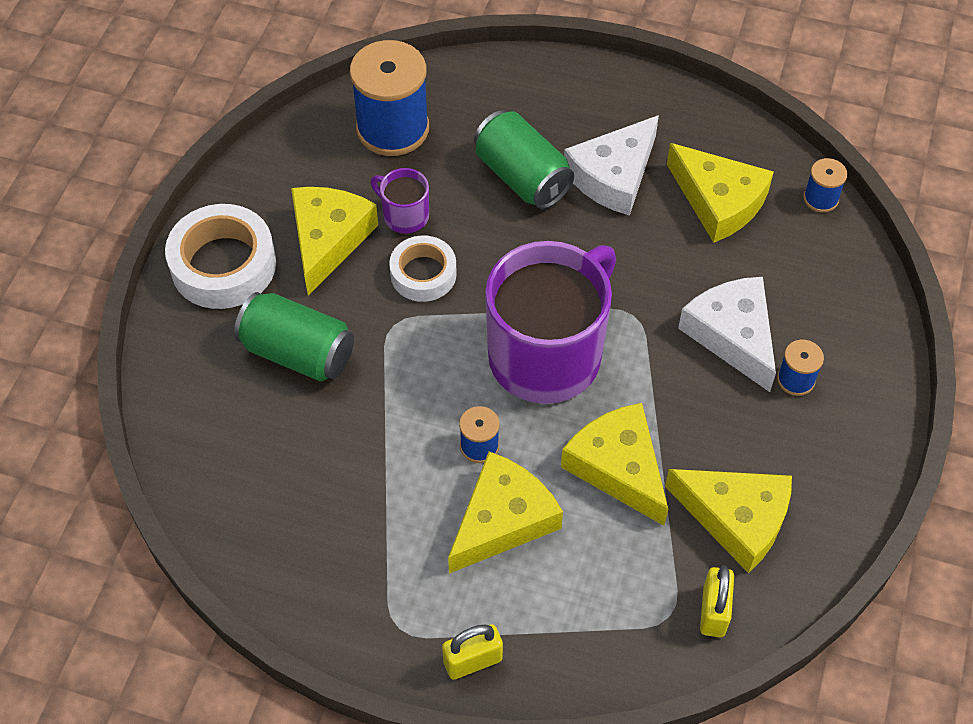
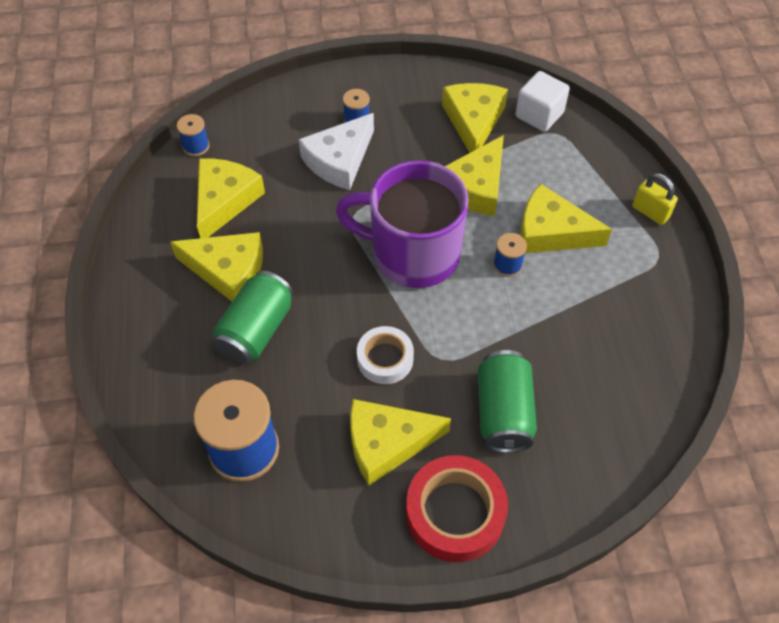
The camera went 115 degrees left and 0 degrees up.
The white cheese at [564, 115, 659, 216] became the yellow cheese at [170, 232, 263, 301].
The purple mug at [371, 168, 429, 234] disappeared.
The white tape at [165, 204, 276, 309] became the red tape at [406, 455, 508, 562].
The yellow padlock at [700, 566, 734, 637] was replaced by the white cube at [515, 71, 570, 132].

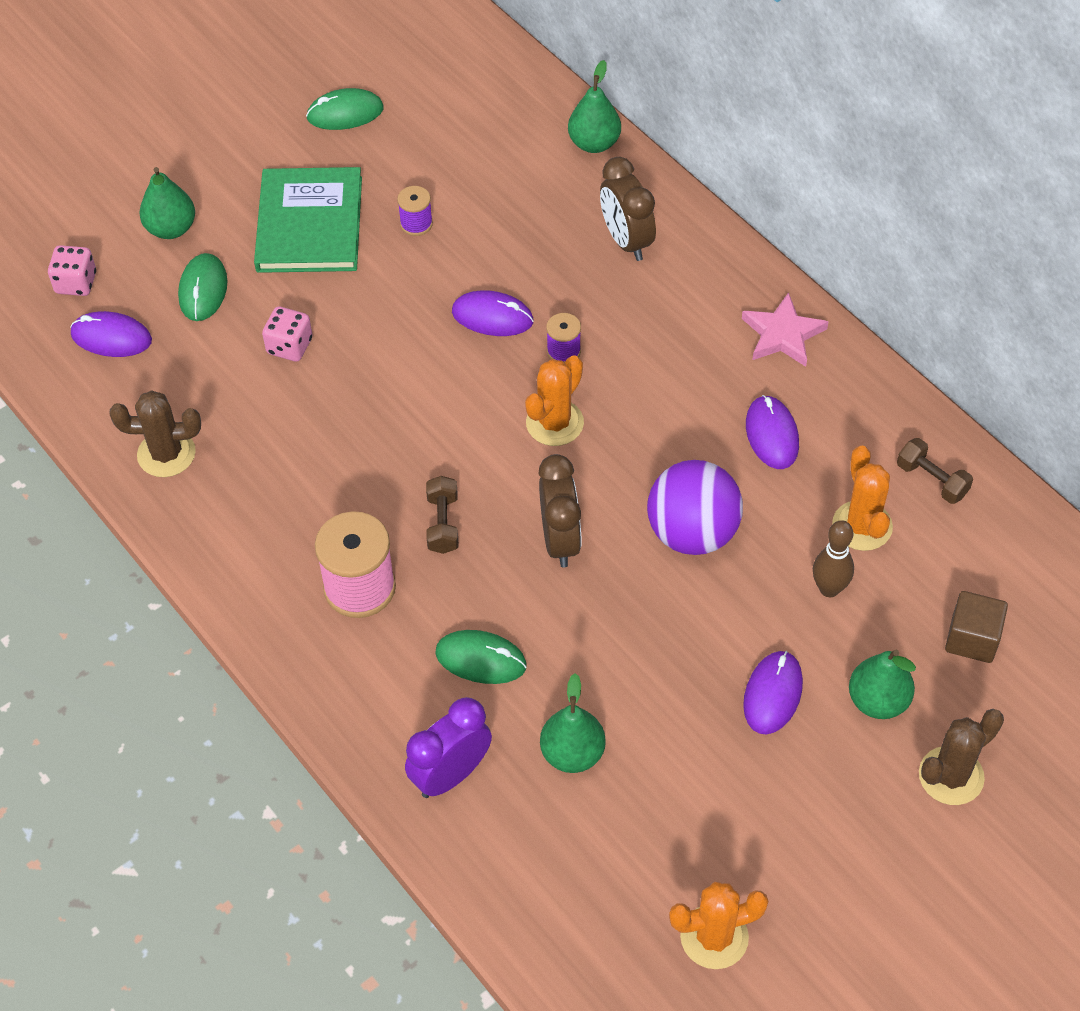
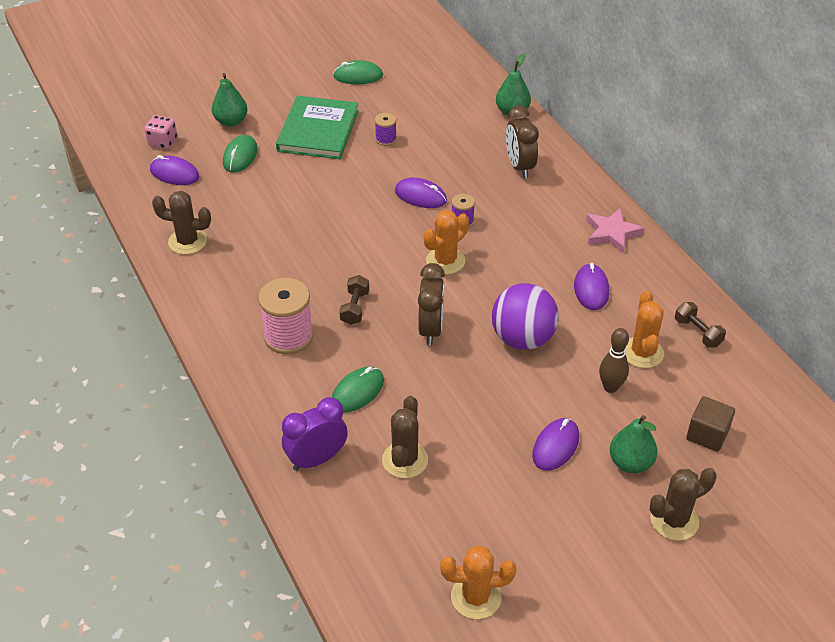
The camera went 10 degrees right and 10 degrees down.
The pink dice at [262, 306, 312, 362] disappeared.
The green mouse at [435, 630, 527, 684] turned 75 degrees counterclockwise.
The green pear at [540, 673, 606, 773] was replaced by the brown cactus at [382, 396, 428, 479].

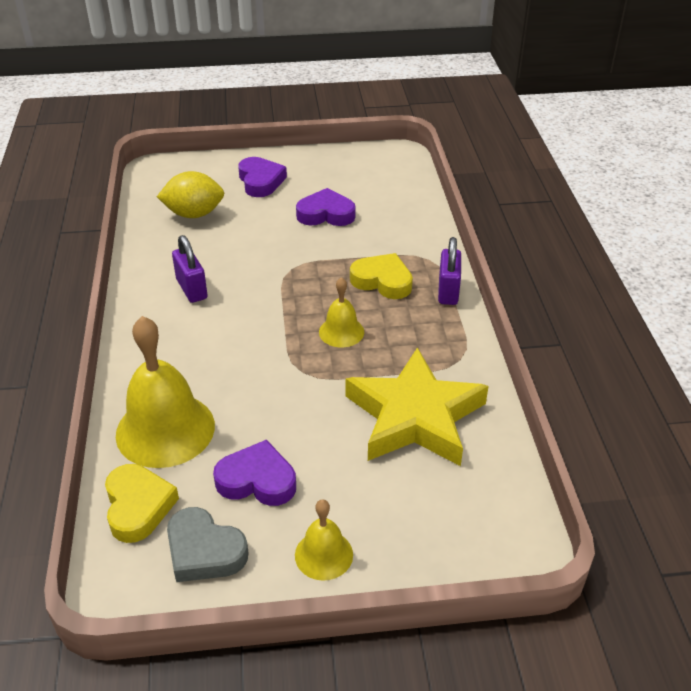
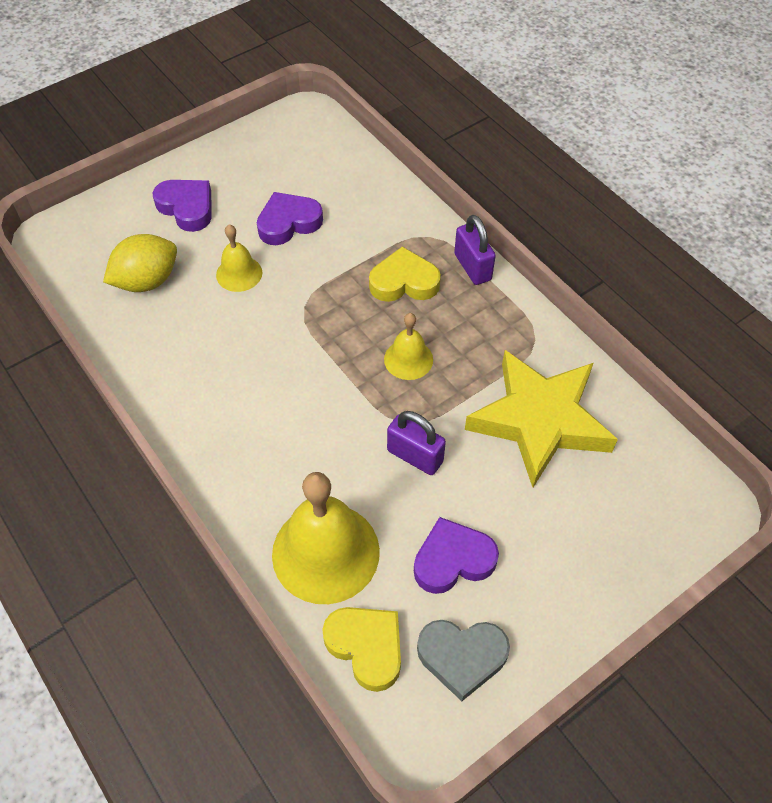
The camera went 30 degrees left and 15 degrees up.
The purple padlock moved from [172, 235, 208, 303] to [387, 411, 446, 475].
The yellow bell moved from [295, 499, 353, 581] to [216, 225, 262, 292].

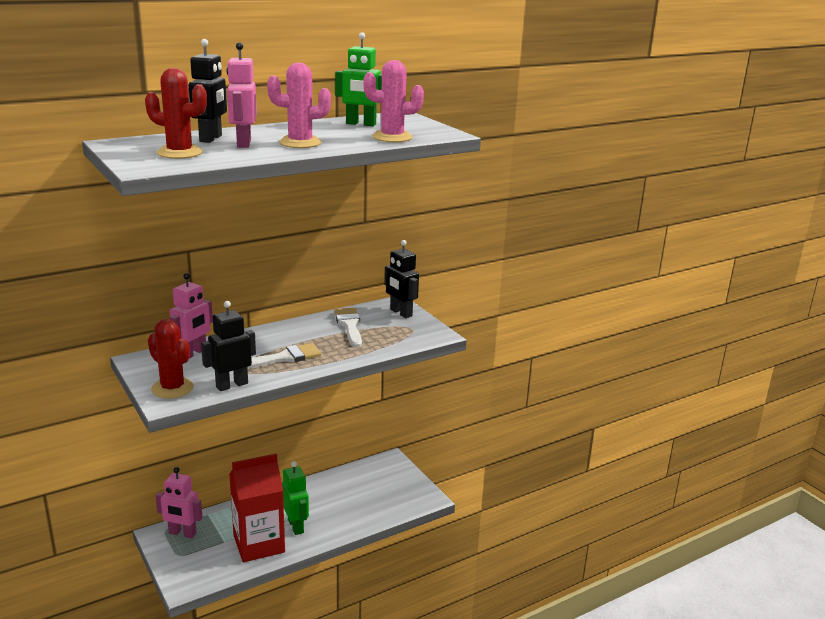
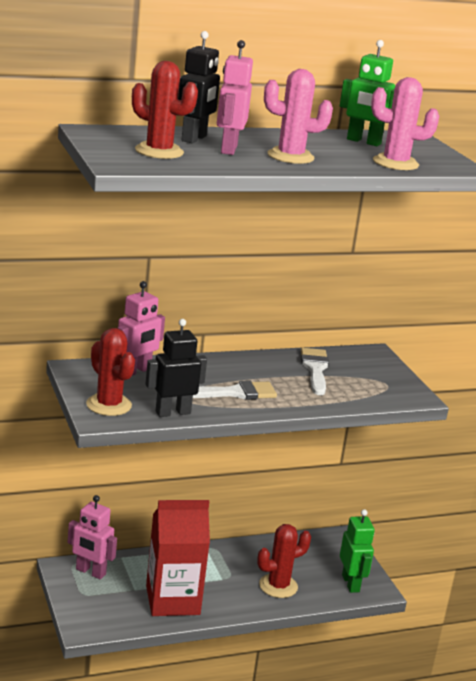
The camera went 10 degrees right and 0 degrees up.
The black robot at [385, 240, 419, 318] disappeared.
The green robot moved from [282, 461, 309, 535] to [340, 509, 375, 593].
The red cactus at [257, 524, 311, 598] appeared.

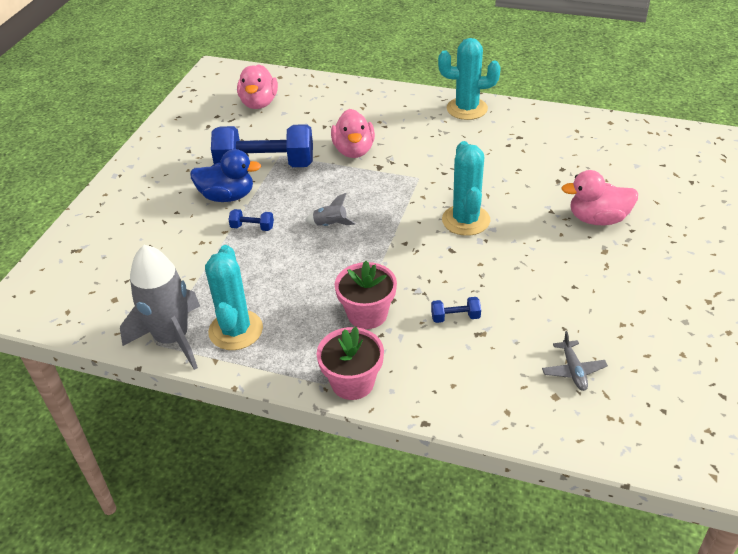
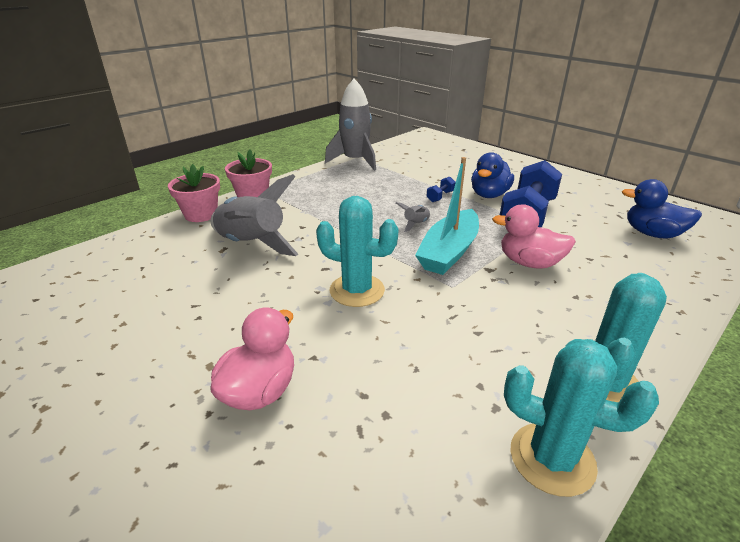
The camera went 115 degrees right and 10 degrees down.
The pink duck at [237, 64, 278, 109] became the blue duck at [621, 179, 702, 239].
The turquoise cactus moved from [205, 245, 263, 350] to [504, 339, 659, 497].
The pink flower pot moved from [335, 261, 397, 329] to [168, 164, 220, 222].
The blue dumbbell at [431, 297, 481, 323] was replaced by the grey rocket at [211, 174, 298, 256].
The grey plane at [542, 331, 608, 391] disappeared.
The turquoise boat at [415, 157, 479, 275] appeared.

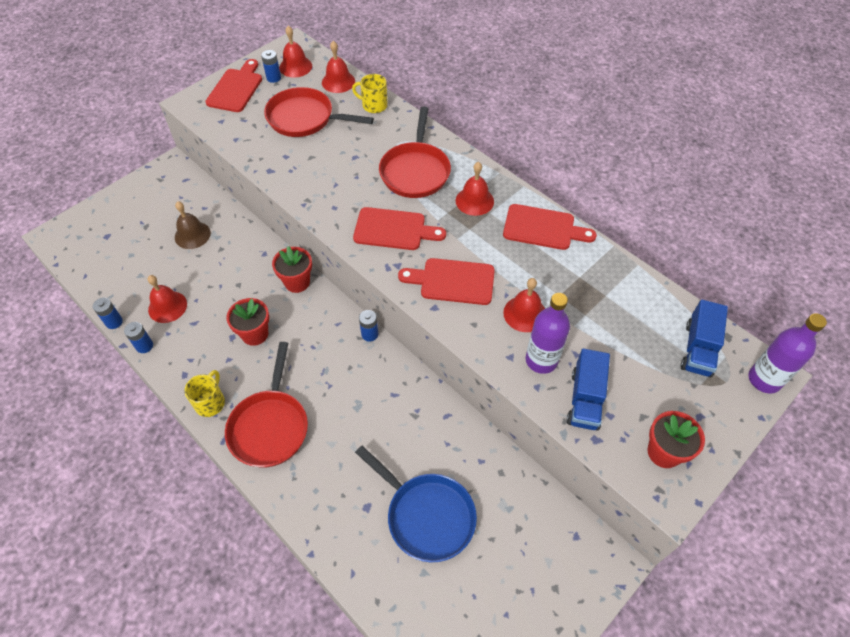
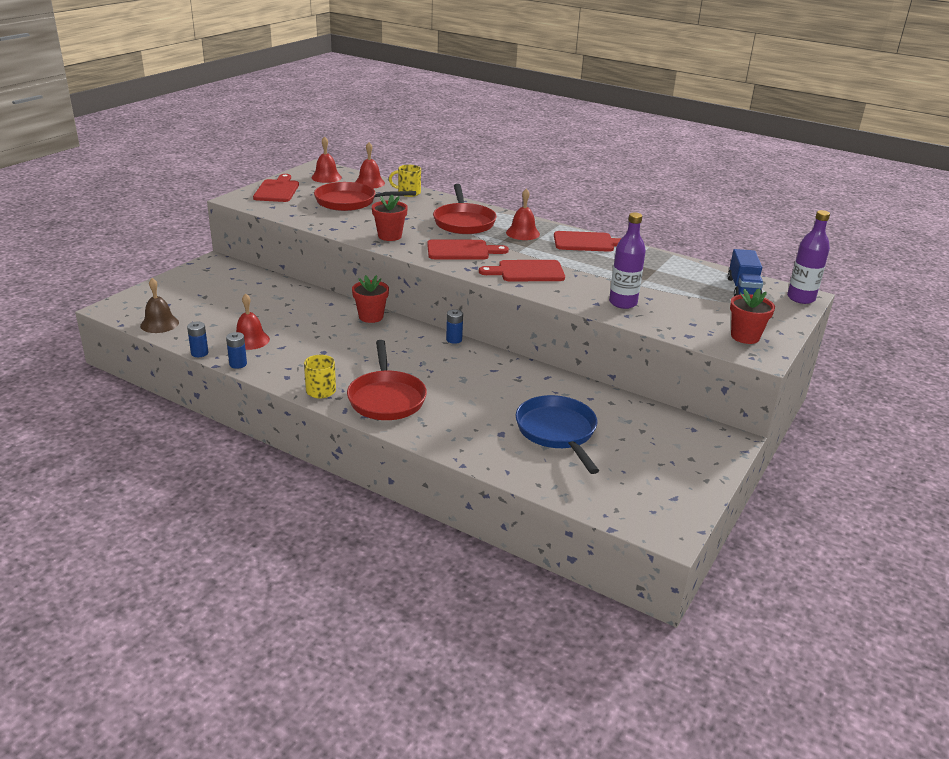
The camera went 15 degrees left and 25 degrees down.
The blue battery at [261, 50, 281, 83] disappeared.
The brown bell moved from [175, 201, 211, 249] to [140, 278, 179, 333].
The red bell at [503, 278, 545, 332] disappeared.
The red flower pot moved from [226, 298, 269, 346] to [372, 195, 408, 241].
The blue truck at [567, 349, 610, 431] disappeared.
The blue pan at [355, 446, 477, 562] turned 135 degrees counterclockwise.

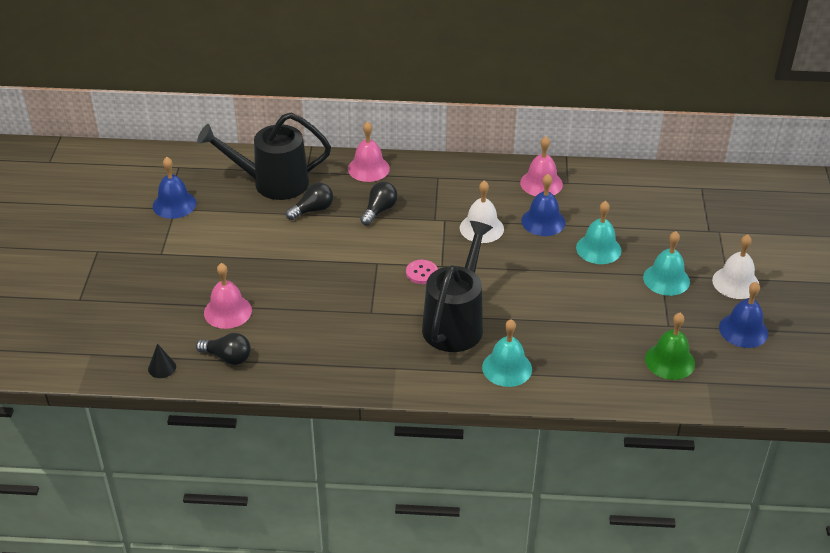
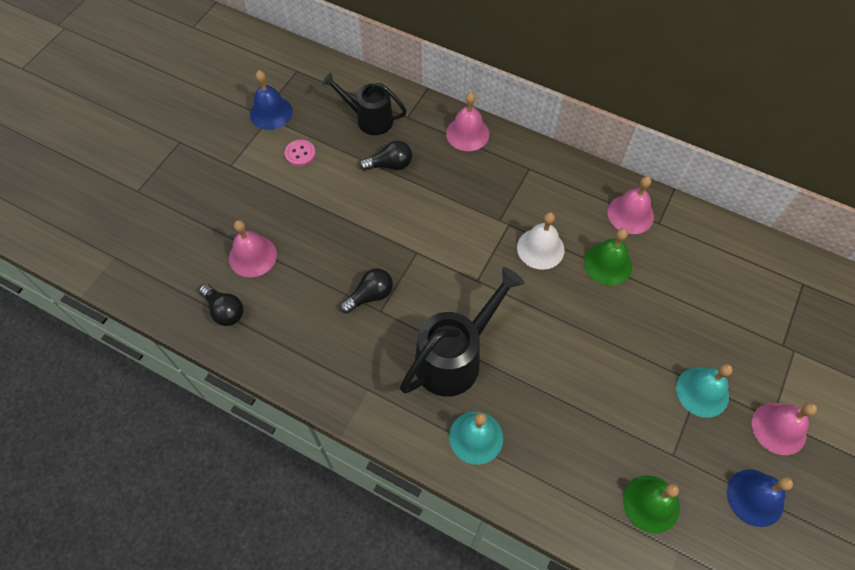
The camera went 25 degrees right and 20 degrees up.
The black watering can at [197, 113, 331, 200] changed to 0.66 times the size.
The blue bell at [521, 174, 566, 236] became the green bell at [584, 228, 632, 285].
The black light bulb moved from [360, 182, 398, 225] to [340, 268, 393, 314].
The turquoise bell at [576, 201, 621, 264] disappeared.
The white bell at [712, 235, 759, 299] became the pink bell at [752, 403, 817, 455].
The pink button moved from [406, 260, 438, 284] to [284, 139, 316, 166].
The black cone at [148, 344, 176, 378] disappeared.

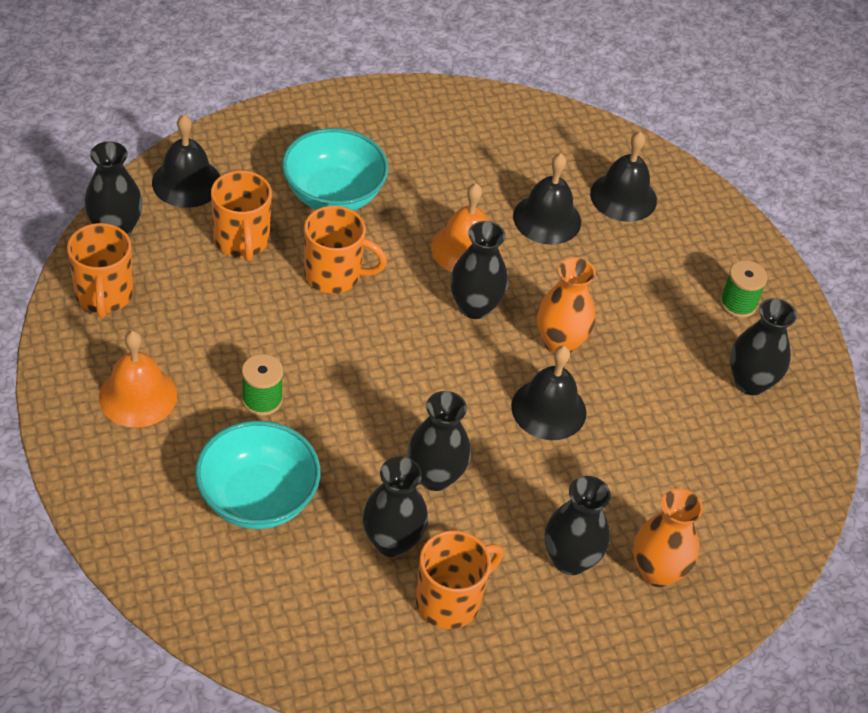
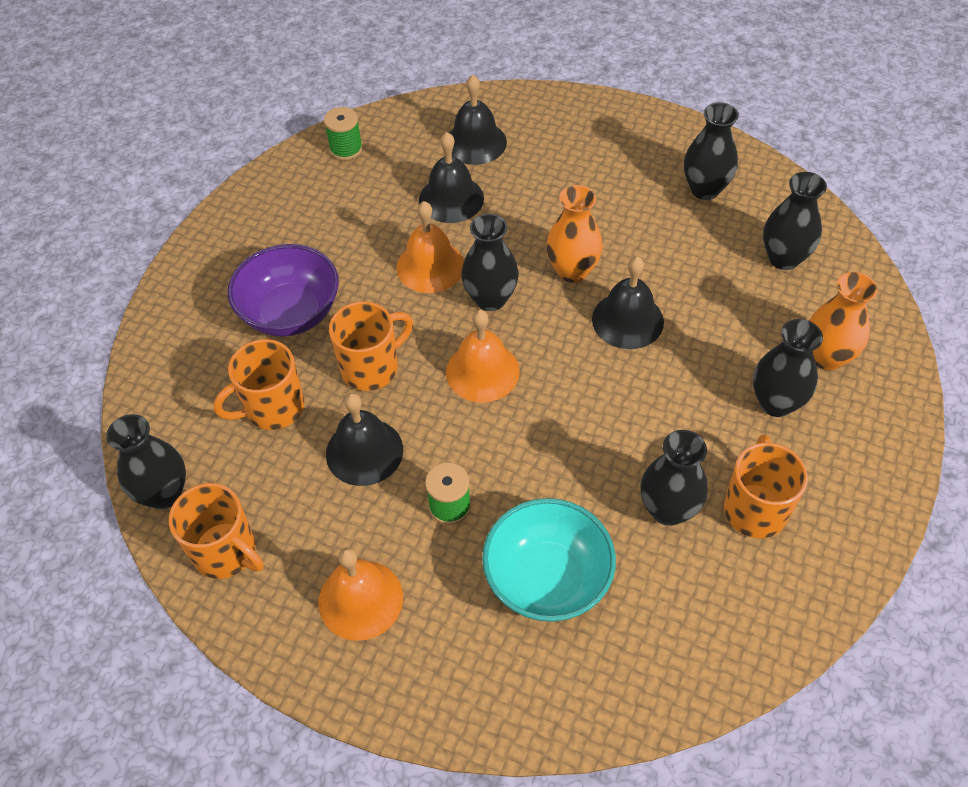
The camera went 40 degrees left and 5 degrees up.
The black bell moved from [152, 114, 220, 208] to [326, 393, 403, 486].
The turquoise bowl at [282, 128, 389, 211] became the purple bowl at [228, 244, 339, 337].
The orange mug at [211, 170, 272, 261] turned 120 degrees clockwise.
The green spool moved from [720, 260, 768, 318] to [324, 107, 363, 160].
The black vase moved from [408, 391, 471, 491] to [763, 172, 827, 270].
The orange bell at [446, 310, 520, 403] appeared.

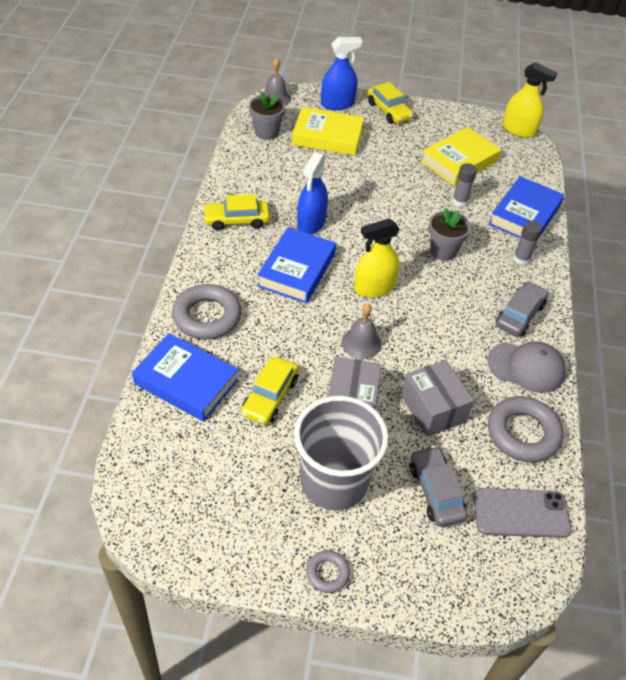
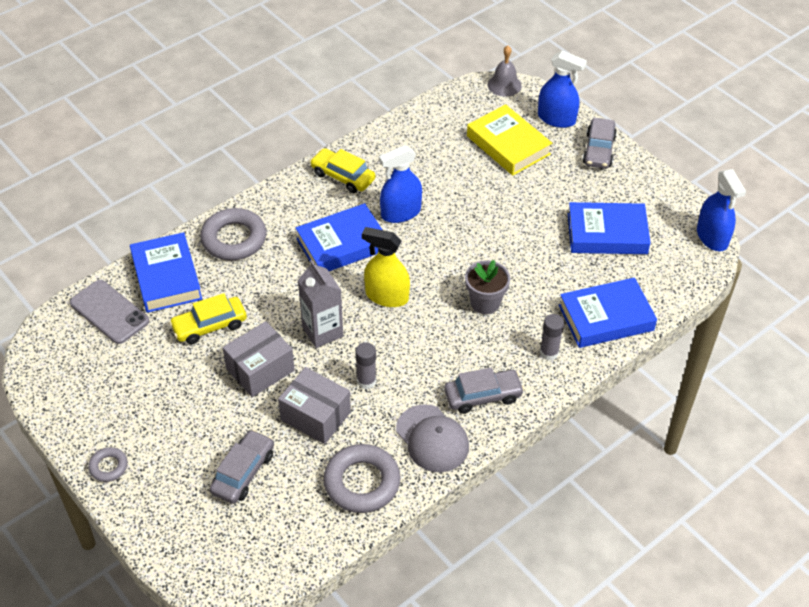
The camera went 45 degrees right and 0 degrees up.
The yellow spray bottle at [503, 62, 557, 138] became the blue spray bottle at [697, 169, 746, 251].
The yellow car at [367, 82, 413, 124] became the grey car at [583, 118, 617, 169].
The grey flower pot at [249, 92, 286, 140] disappeared.
The yellow book at [421, 127, 501, 186] became the blue book at [568, 202, 651, 254].
The grey glue stick moved from [452, 163, 477, 207] to [355, 342, 376, 389].
The grey bell at [341, 304, 382, 359] was replaced by the grey carton at [298, 260, 343, 348].
The grey box at [401, 360, 474, 437] turned 75 degrees counterclockwise.
The grey cup at [294, 396, 389, 510] disappeared.
The grey phone moved from [473, 488, 572, 538] to [70, 280, 149, 344].

